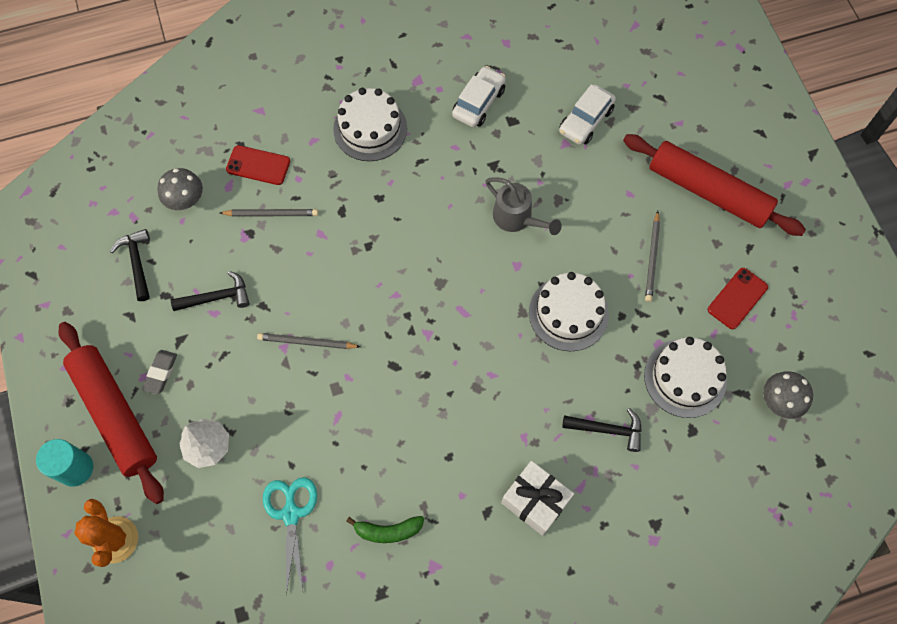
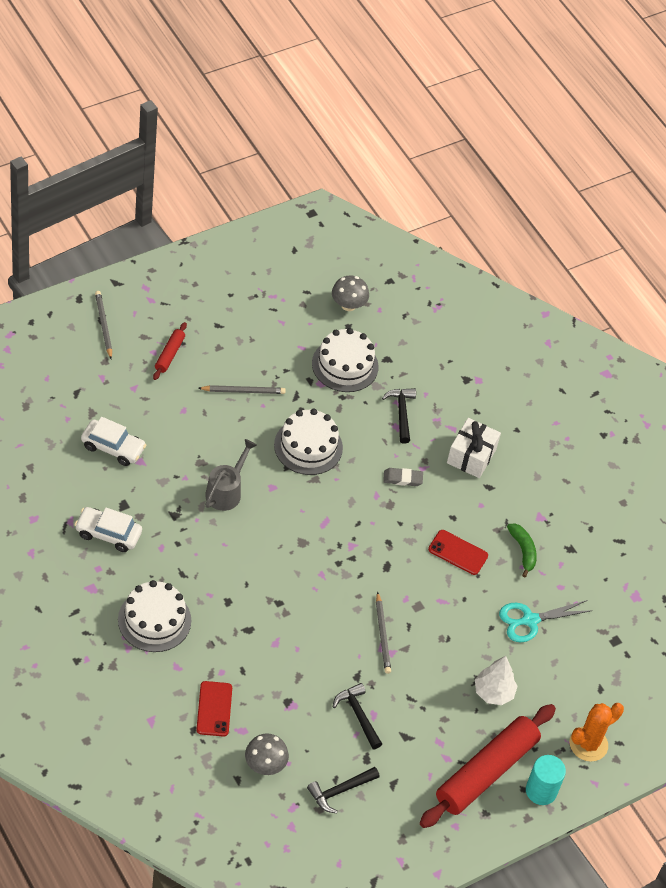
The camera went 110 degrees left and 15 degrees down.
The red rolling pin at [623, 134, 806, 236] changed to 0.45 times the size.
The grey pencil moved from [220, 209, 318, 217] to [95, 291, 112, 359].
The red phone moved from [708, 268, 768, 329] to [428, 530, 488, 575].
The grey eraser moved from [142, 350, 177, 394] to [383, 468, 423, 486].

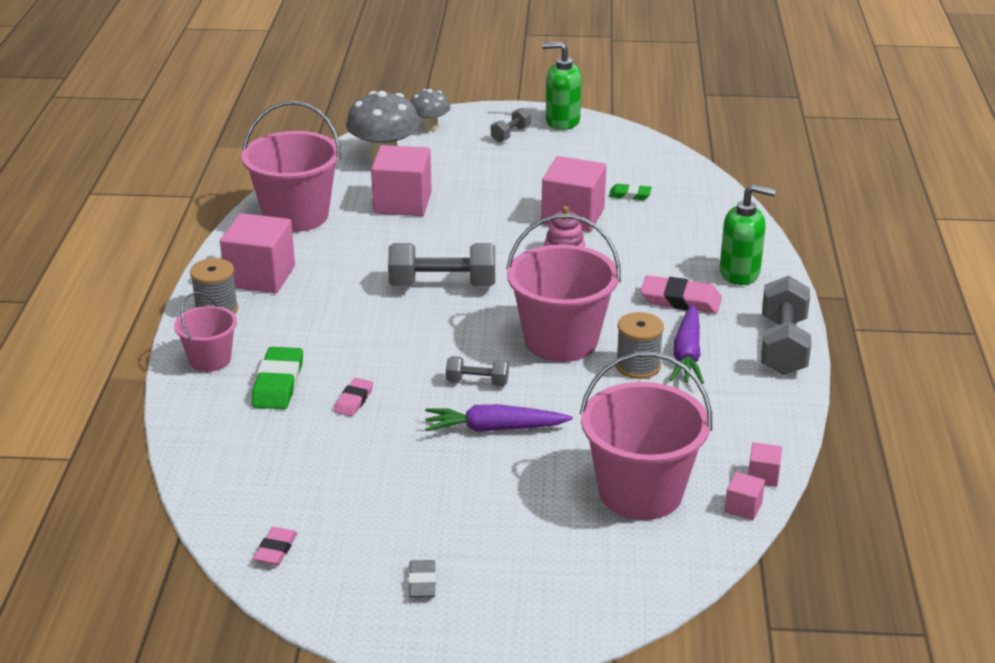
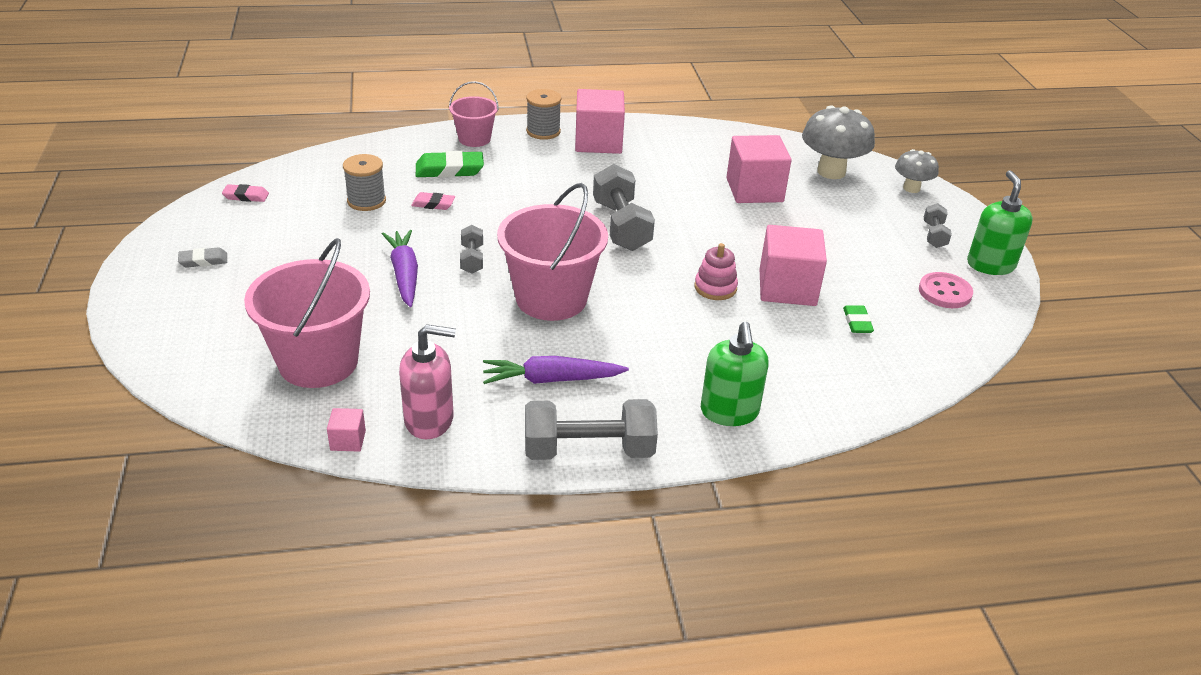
The camera went 75 degrees right and 5 degrees up.
The pink bucket at [241, 101, 341, 232] disappeared.
The grey dumbbell at [491, 107, 531, 142] turned 75 degrees clockwise.
The pink eraser at [640, 275, 722, 313] disappeared.
The grey spool moved from [616, 312, 664, 379] to [343, 154, 386, 211].
The pink cube at [724, 472, 765, 520] disappeared.
The pink button at [919, 272, 973, 308] appeared.
The pink soap dispenser at [399, 324, 456, 439] appeared.

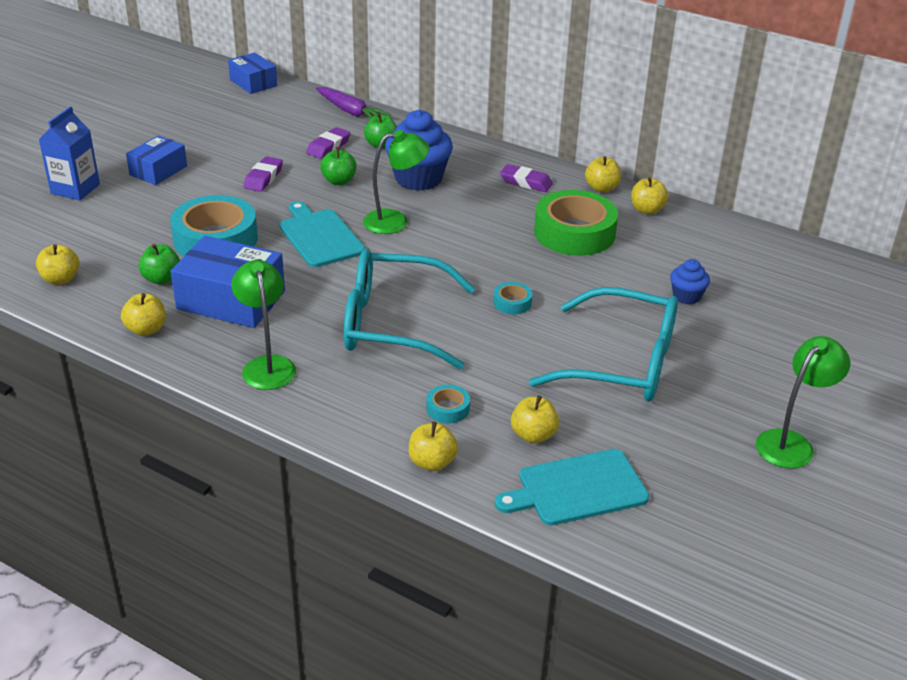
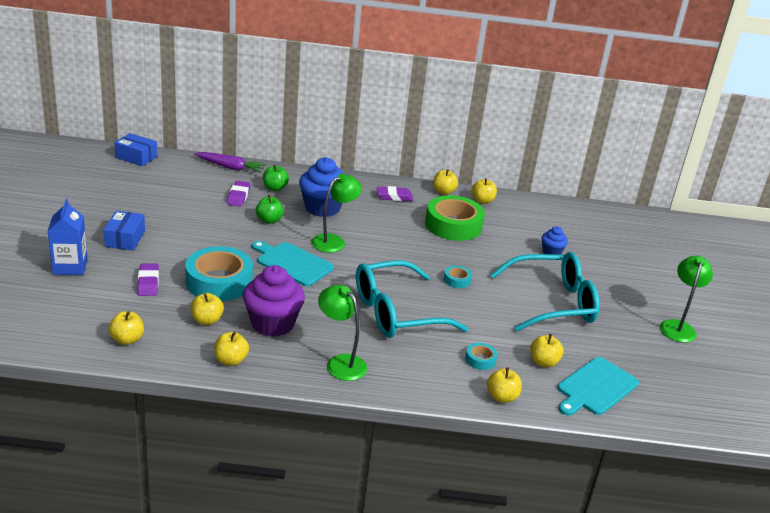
The camera went 30 degrees left and 5 degrees down.
The purple eraser moved from [244, 156, 283, 192] to [138, 264, 159, 296].
The blue box at [170, 236, 285, 328] was replaced by the purple cupcake at [243, 265, 305, 337].
The green apple at [139, 244, 180, 285] became the yellow apple at [190, 293, 224, 325].

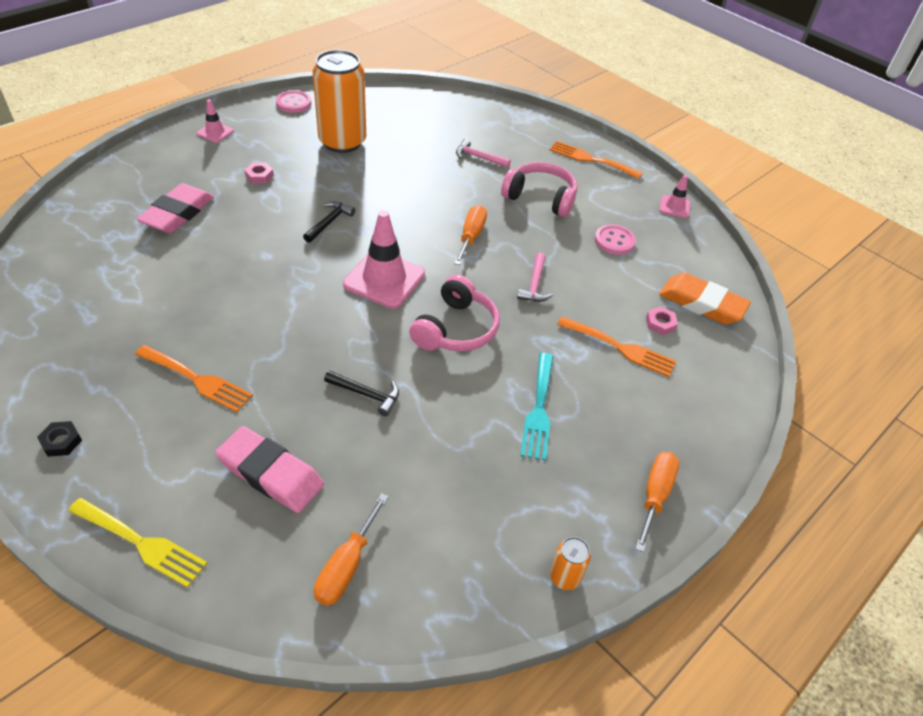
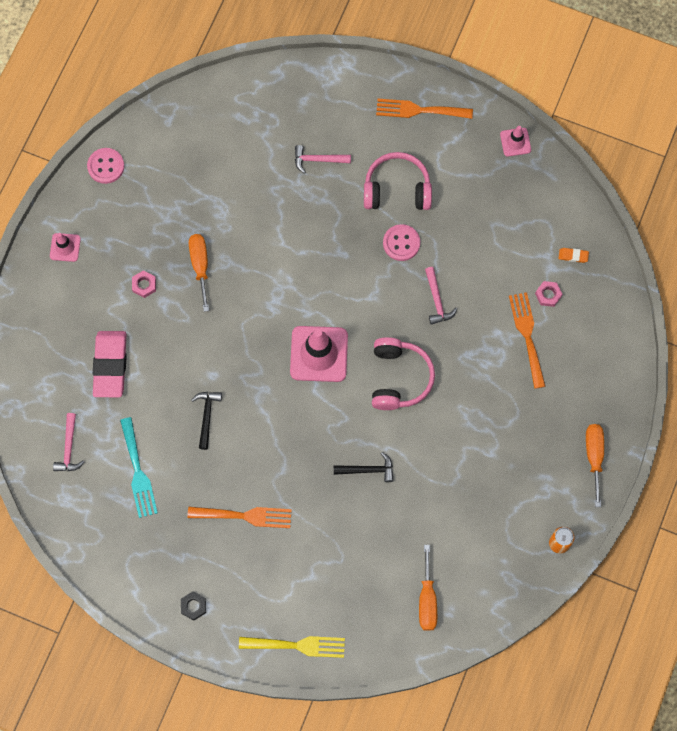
The camera went 20 degrees left and 25 degrees up.
The orange can at [312, 50, 366, 153] disappeared.
The black hammer moved from [303, 201, 355, 243] to [191, 392, 222, 450].
The orange screwdriver moved from [454, 205, 487, 265] to [189, 234, 209, 312].
The pink button moved from [595, 224, 636, 255] to [383, 224, 420, 261].
The orange eraser at [659, 273, 751, 325] changed to 0.41 times the size.
The orange fork at [557, 316, 677, 377] turned 105 degrees counterclockwise.
The turquoise fork moved from [520, 353, 553, 461] to [120, 417, 158, 518].
The pink eraser at [215, 426, 324, 513] disappeared.
The pink hammer at [53, 413, 84, 471] appeared.

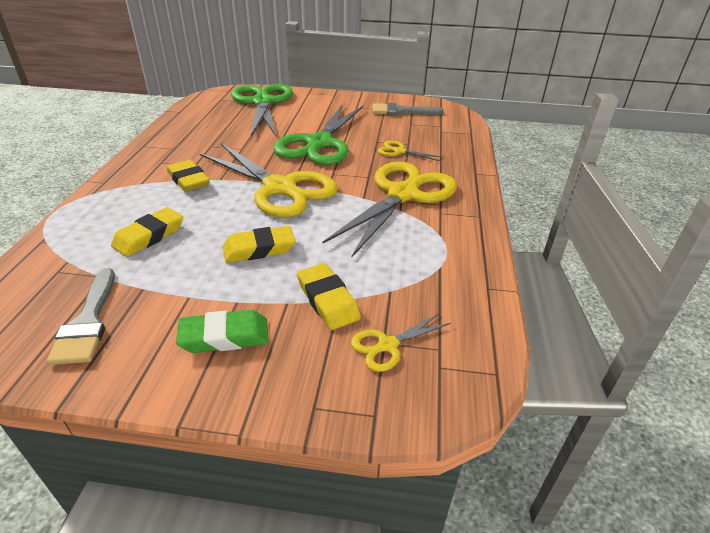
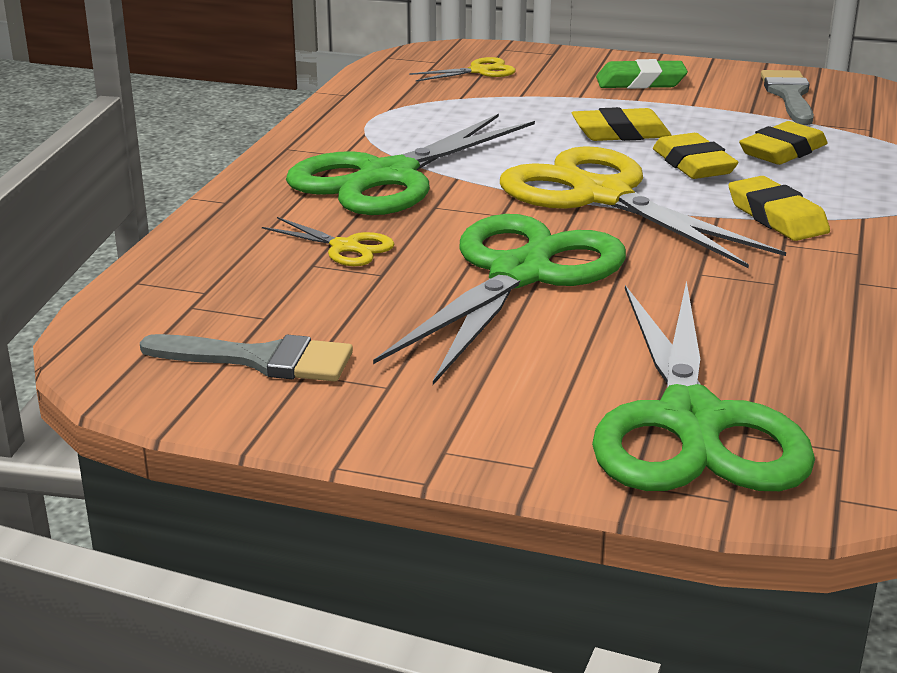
The camera went 170 degrees left and 10 degrees down.
The yellow scissors at [323, 161, 457, 258] became the green scissors at [286, 114, 535, 215].
The yellow eraser moved from [297, 263, 361, 330] to [653, 133, 739, 179].

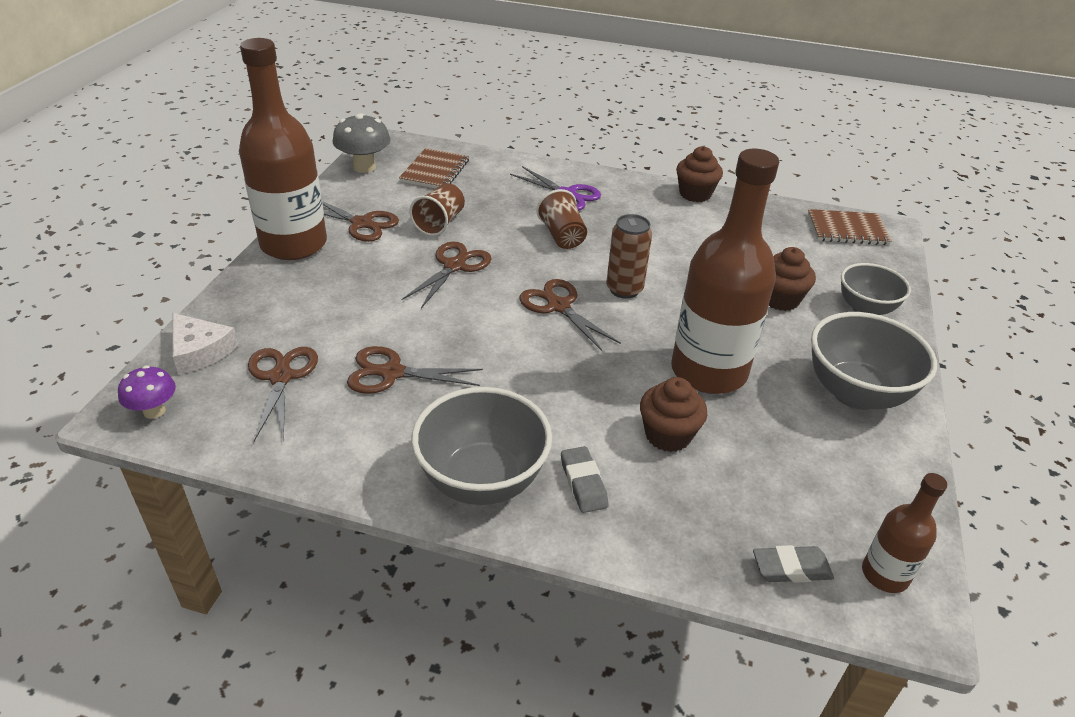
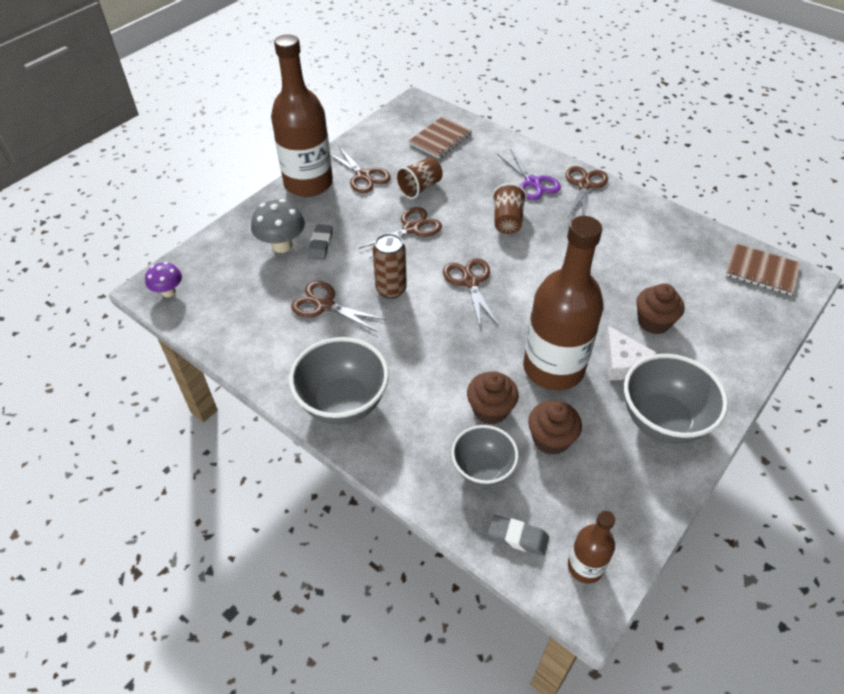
The camera went 25 degrees right and 10 degrees up.
The grey mushroom moved from [333, 113, 391, 173] to [251, 199, 305, 253].
The brown cupcake moved from [676, 146, 723, 202] to [528, 400, 582, 455].
The brown can moved from [606, 214, 652, 299] to [373, 233, 407, 299].
The grey bowl moved from [841, 263, 911, 315] to [451, 425, 519, 487].
The white cheese moved from [172, 313, 238, 375] to [605, 326, 657, 380].
The brown scissors moved from [248, 347, 318, 442] to [566, 166, 608, 217].
The grey eraser moved from [561, 446, 609, 513] to [308, 224, 333, 260].

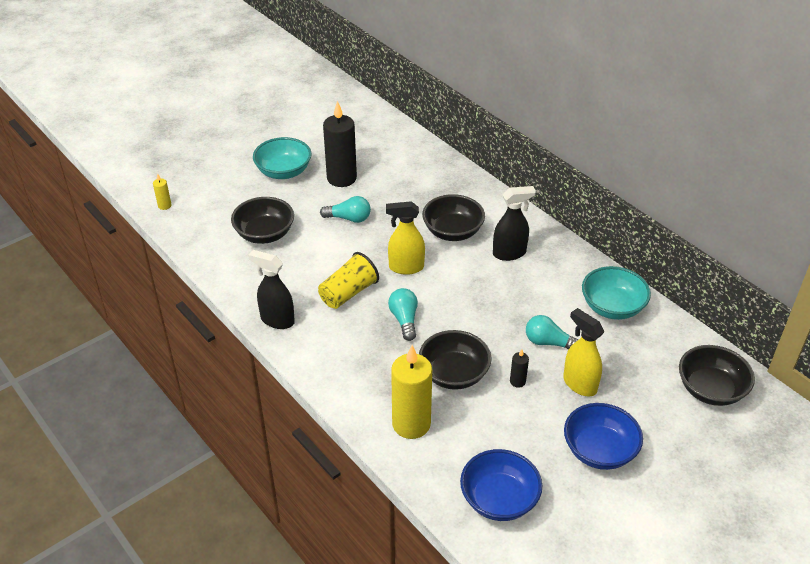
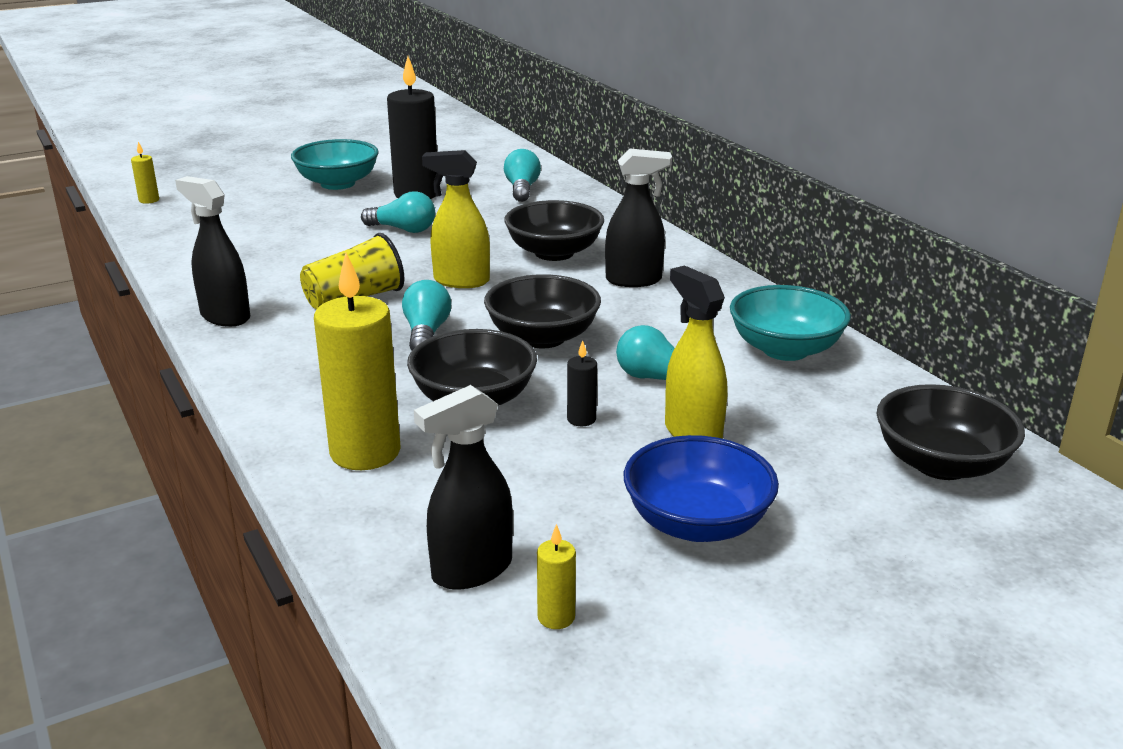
The camera went 10 degrees right and 15 degrees down.
The black bowl moved from [231, 197, 294, 244] to [484, 274, 601, 348].
The blue bowl at [460, 449, 542, 521] was replaced by the black spray bottle at [414, 385, 513, 590].
The turquoise light bulb at [504, 149, 541, 202] appeared.
The yellow candle at [537, 524, 576, 629] appeared.

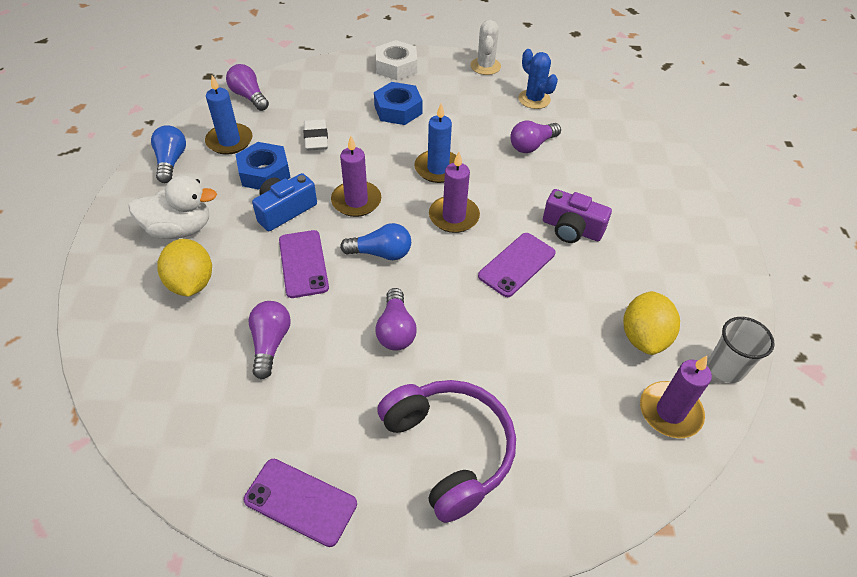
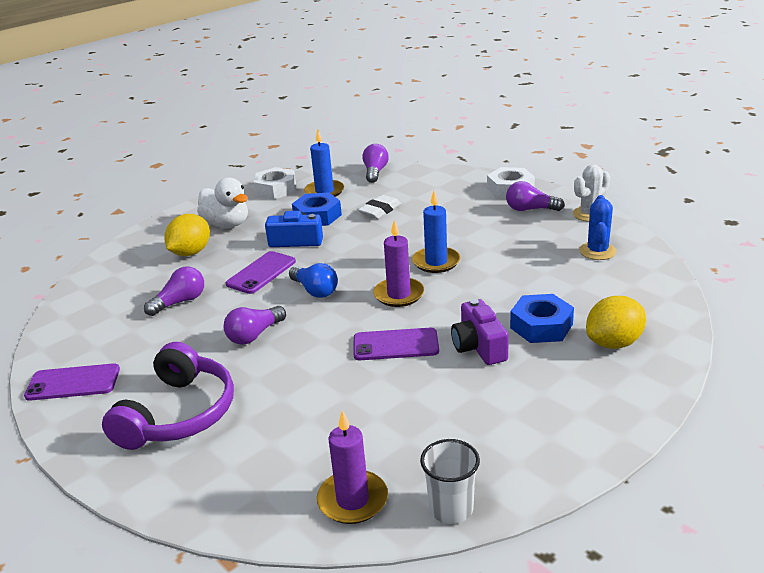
The camera went 50 degrees right and 20 degrees down.
The blue nut moved from [374, 82, 423, 125] to [510, 294, 574, 343].
The purple light bulb moved from [510, 121, 561, 153] to [506, 181, 565, 211].
The blue light bulb at [151, 125, 186, 183] was replaced by the white nut at [254, 167, 296, 199].
The purple candle at [331, 136, 381, 217] disappeared.
The yellow lemon moved from [623, 291, 680, 355] to [586, 296, 646, 349].
The purple phone at [244, 459, 357, 547] turned 75 degrees counterclockwise.

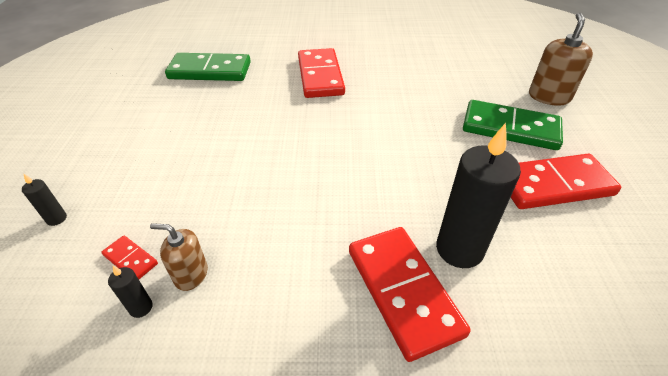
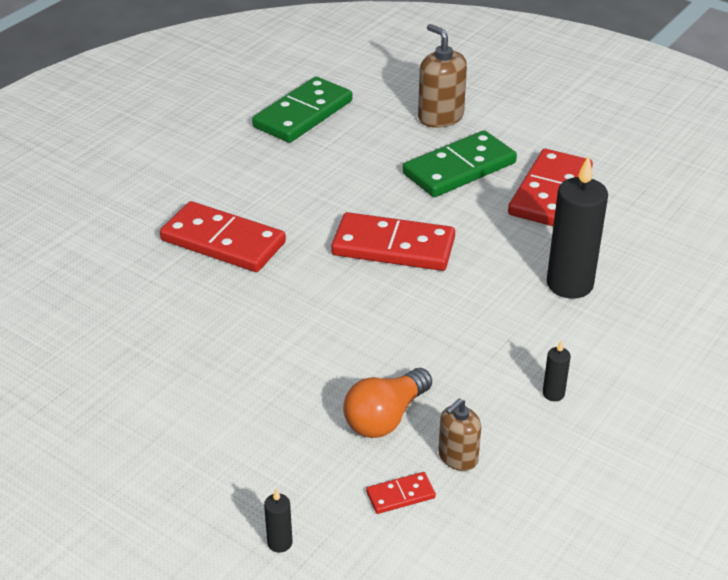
The camera went 55 degrees left and 5 degrees down.
The green domino moved from [165, 53, 251, 81] to [252, 77, 352, 143].
The red domino moved from [349, 227, 471, 362] to [331, 212, 455, 271].
The black candle moved from [108, 266, 153, 318] to [543, 340, 571, 401].
The orange light bulb at [343, 368, 432, 438] appeared.

